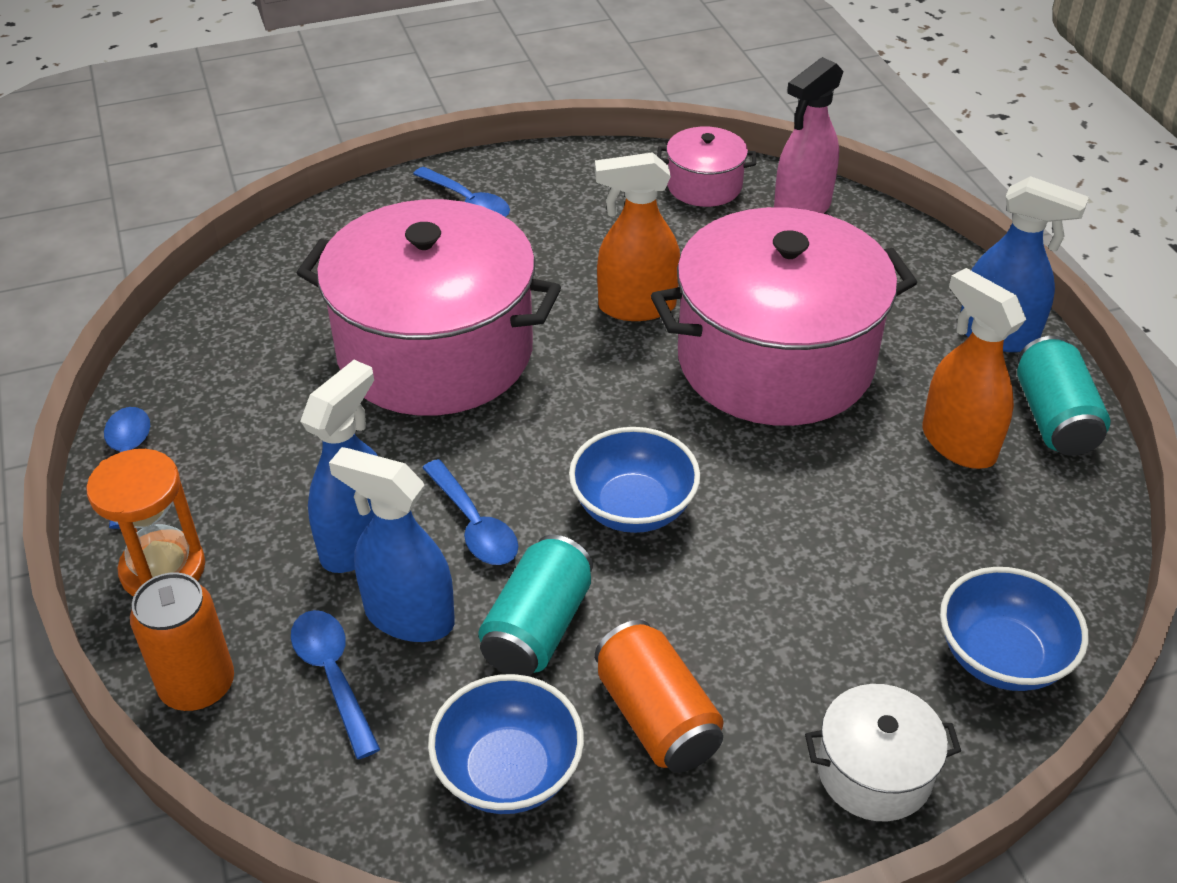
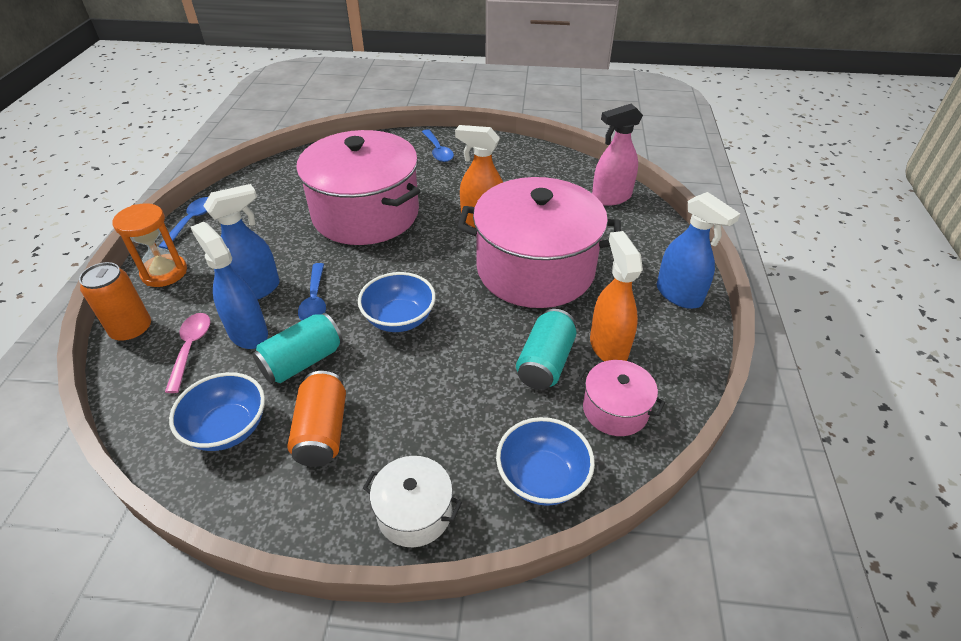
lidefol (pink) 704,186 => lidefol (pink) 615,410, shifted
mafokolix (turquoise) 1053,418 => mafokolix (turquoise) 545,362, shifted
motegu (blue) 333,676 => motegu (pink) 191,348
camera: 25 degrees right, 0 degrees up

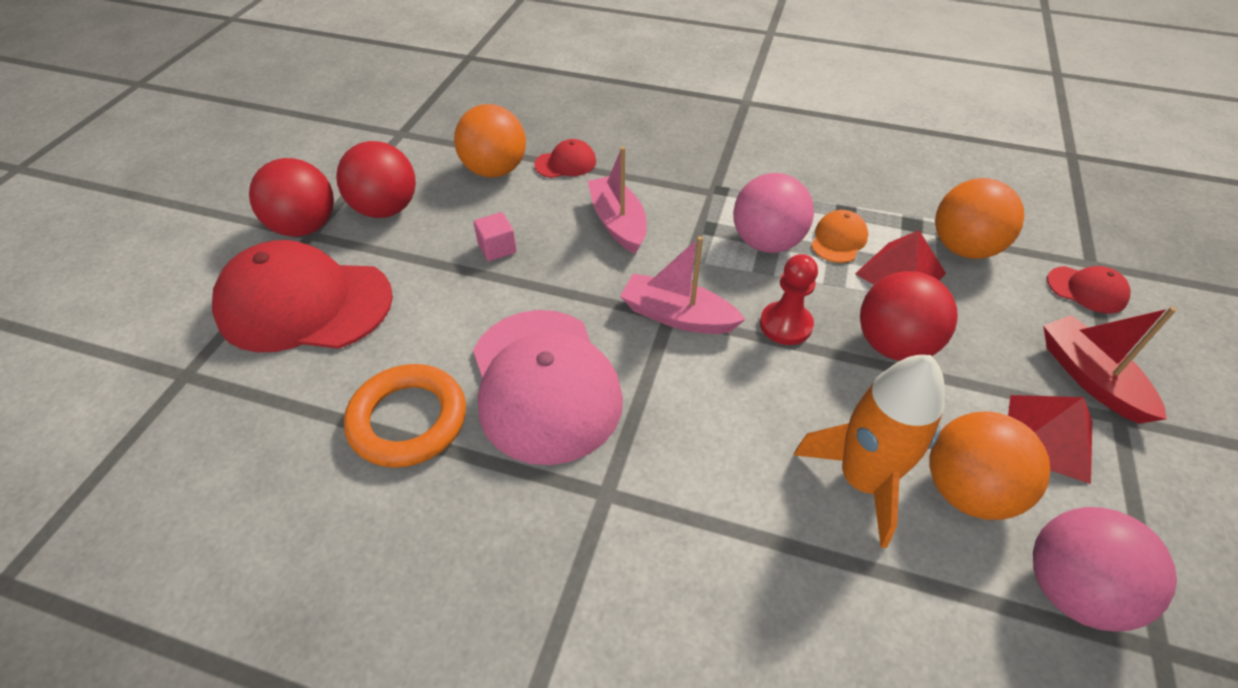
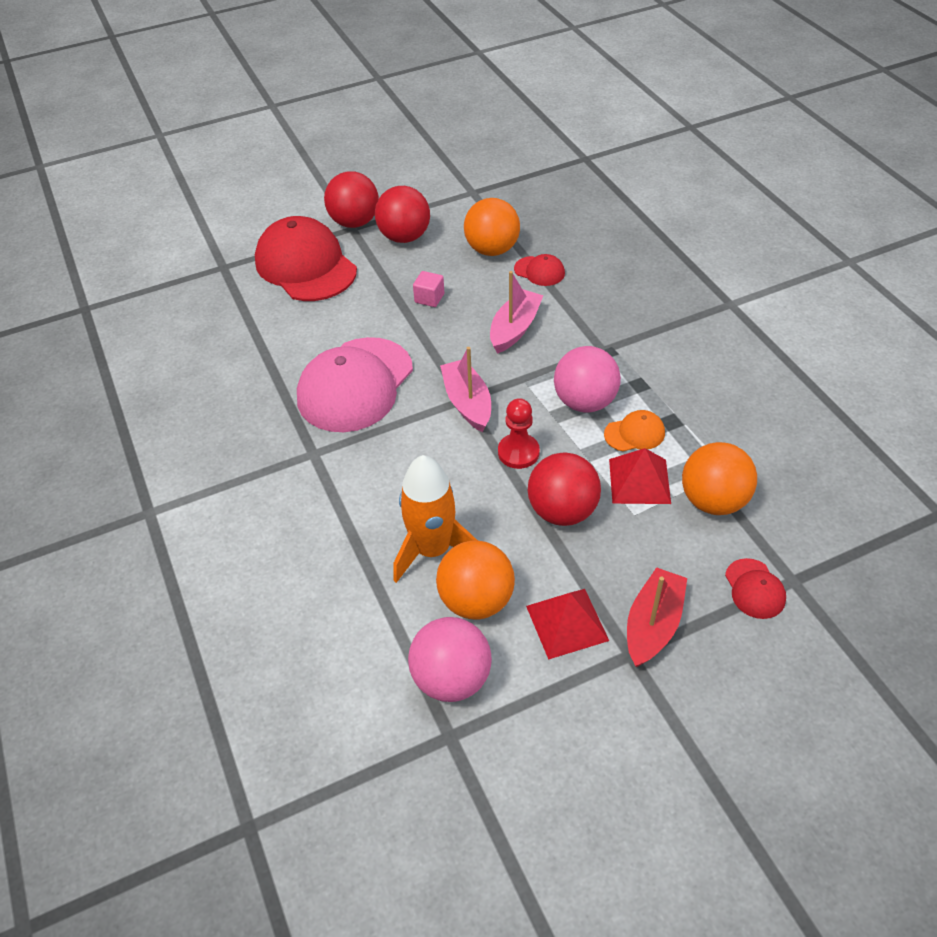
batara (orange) 408,420 => nothing
camera: 50 degrees right, 0 degrees up

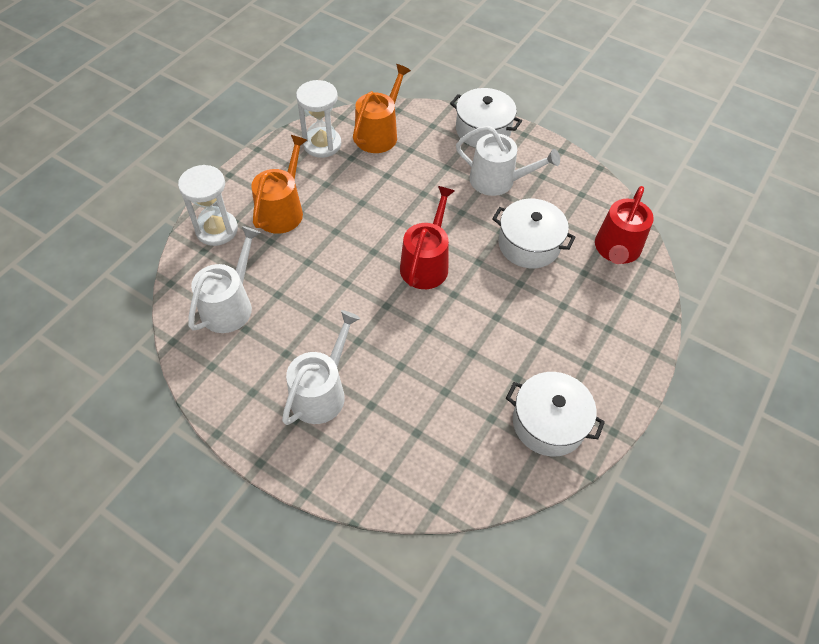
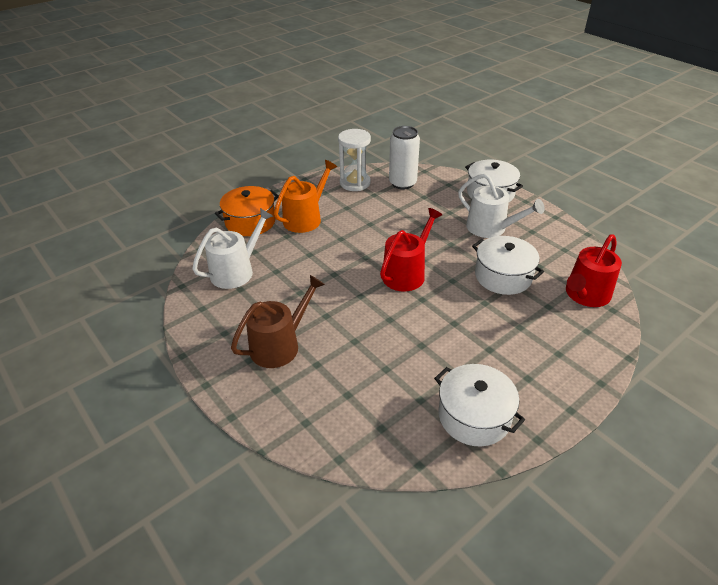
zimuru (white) 217,229 => lidefol (orange) 250,222
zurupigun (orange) 379,134 => mafokolix (white) 402,183
zurupigun (white) 321,392 => zurupigun (brown) 279,345
camera: 20 degrees right, 15 degrees down

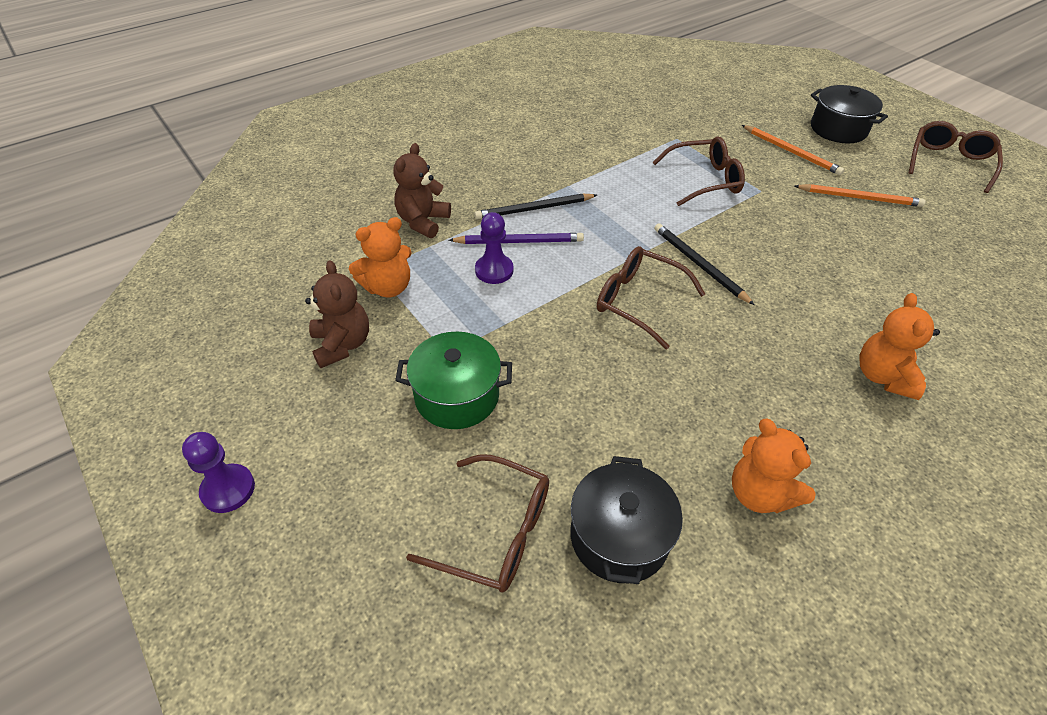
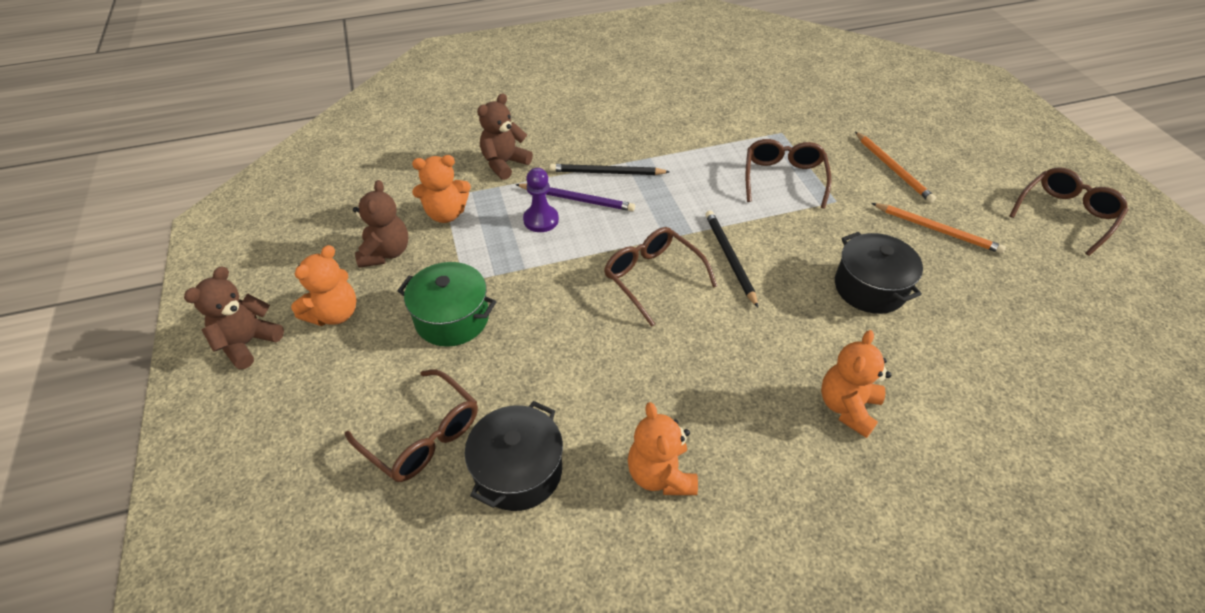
nothing => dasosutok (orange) 334,314
lidefol (black) 838,129 => lidefol (black) 869,288, shifted
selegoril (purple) 228,489 => dasosutok (brown) 248,343
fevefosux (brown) 704,180 => fevefosux (brown) 783,179, 90 degrees counterclockwise
camera: 20 degrees right, 0 degrees up

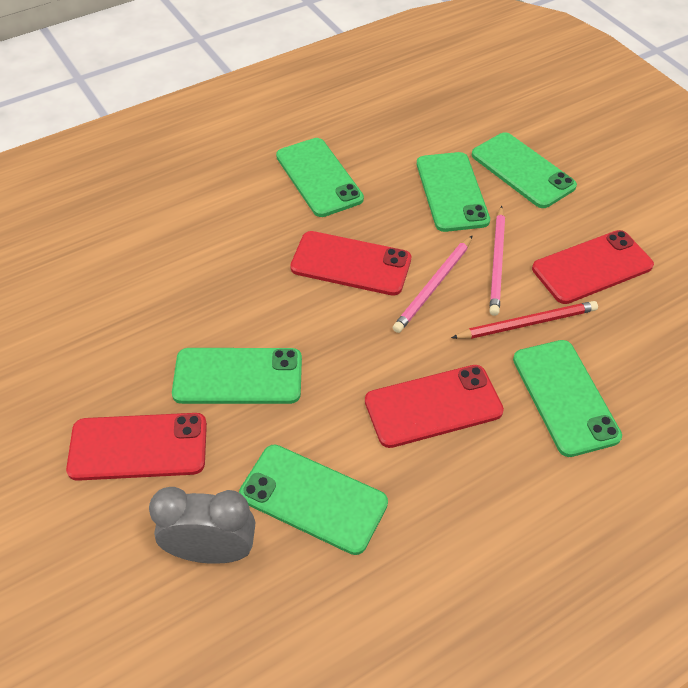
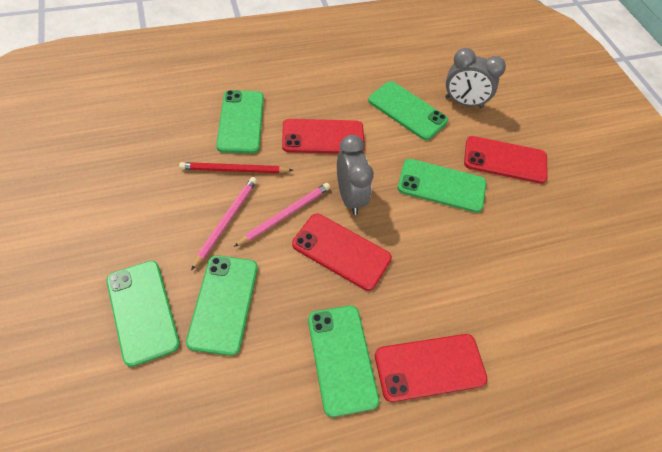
nothing => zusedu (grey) 350,197
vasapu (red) 592,267 => vasapu (red) 430,367, shifted
camera: 170 degrees left, 5 degrees up

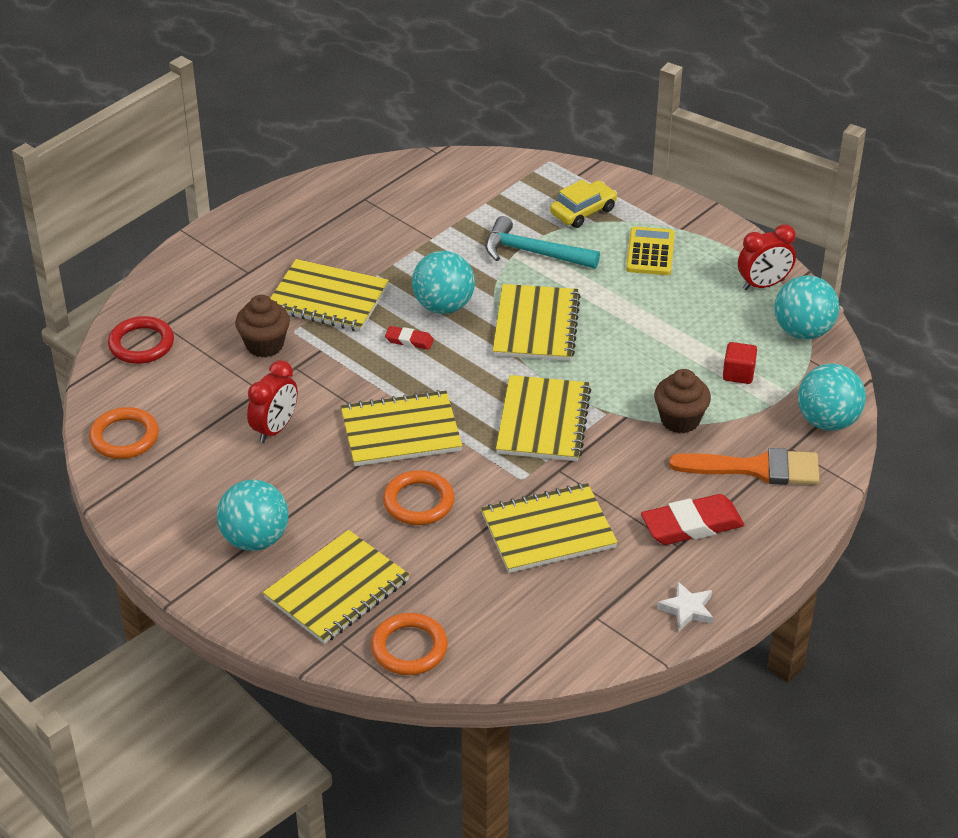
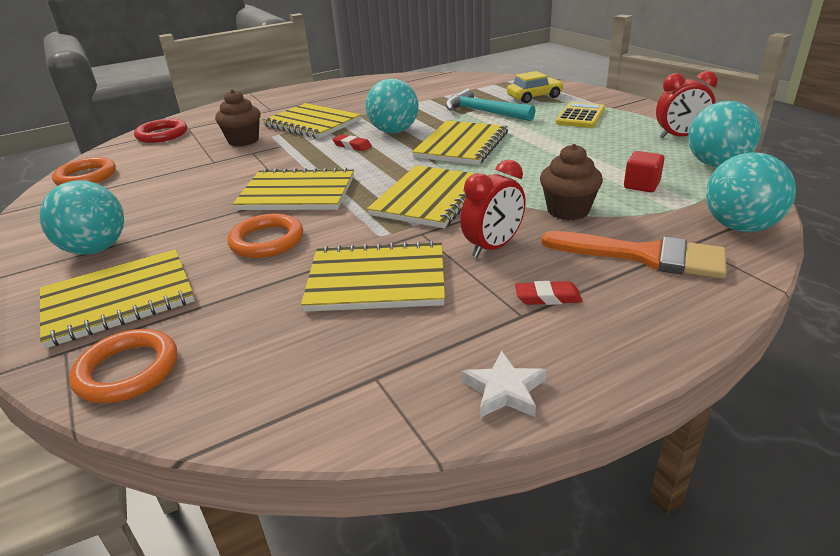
zusedu (red) 275,429 => zusedu (red) 493,247, shifted
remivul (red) 692,525 => remivul (red) 547,297, x0.51
camera: 20 degrees right, 10 degrees down

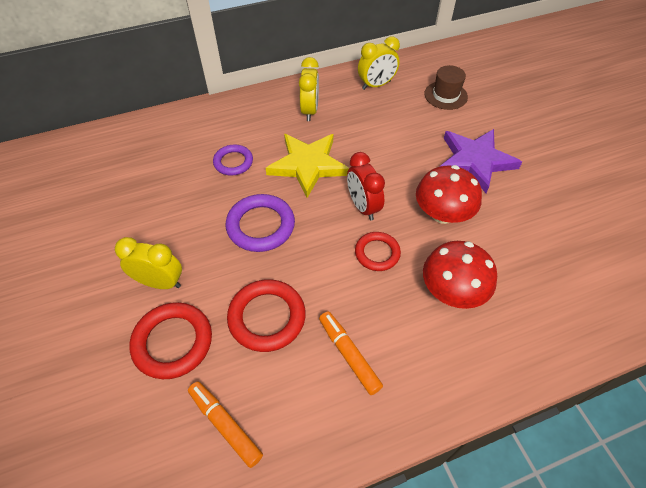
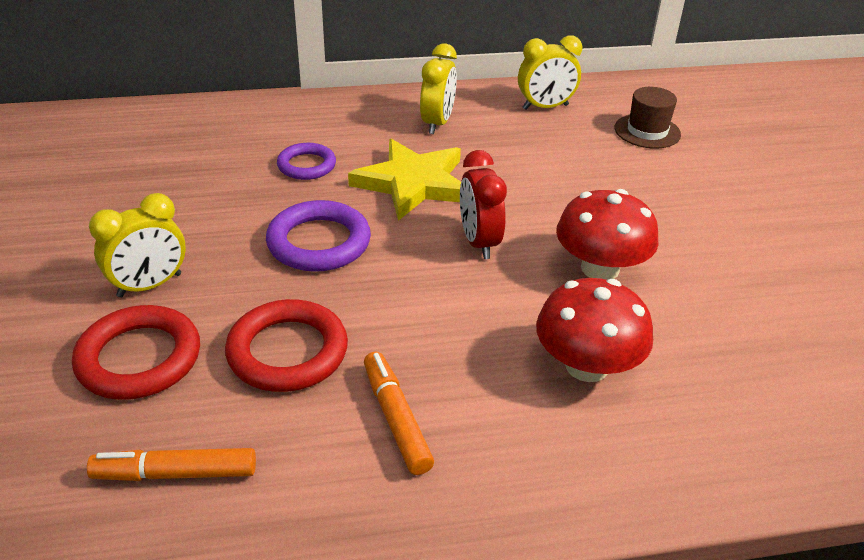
batara (red) 377,253 => nothing
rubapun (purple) 475,161 => nothing
zusedu (yellow) 160,282 => zusedu (yellow) 150,285, 120 degrees clockwise
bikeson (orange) 225,425 => bikeson (orange) 175,473, 60 degrees counterclockwise
camera: 10 degrees right, 15 degrees down

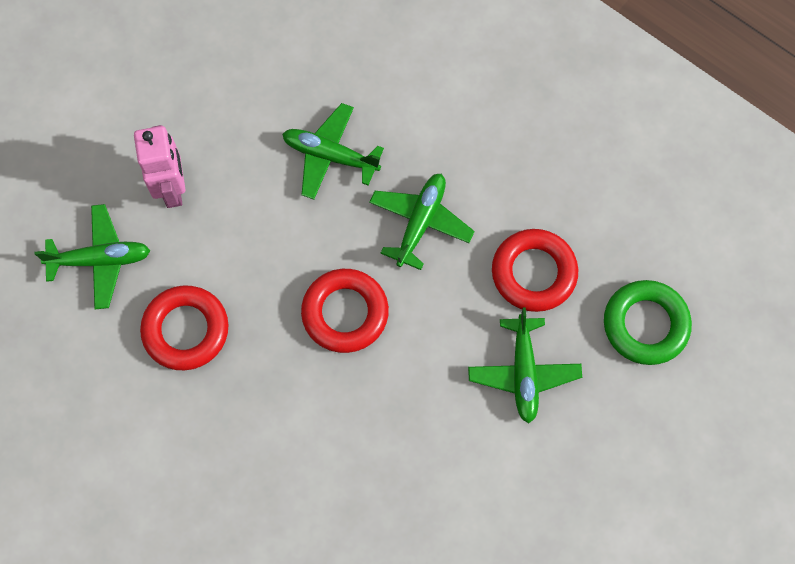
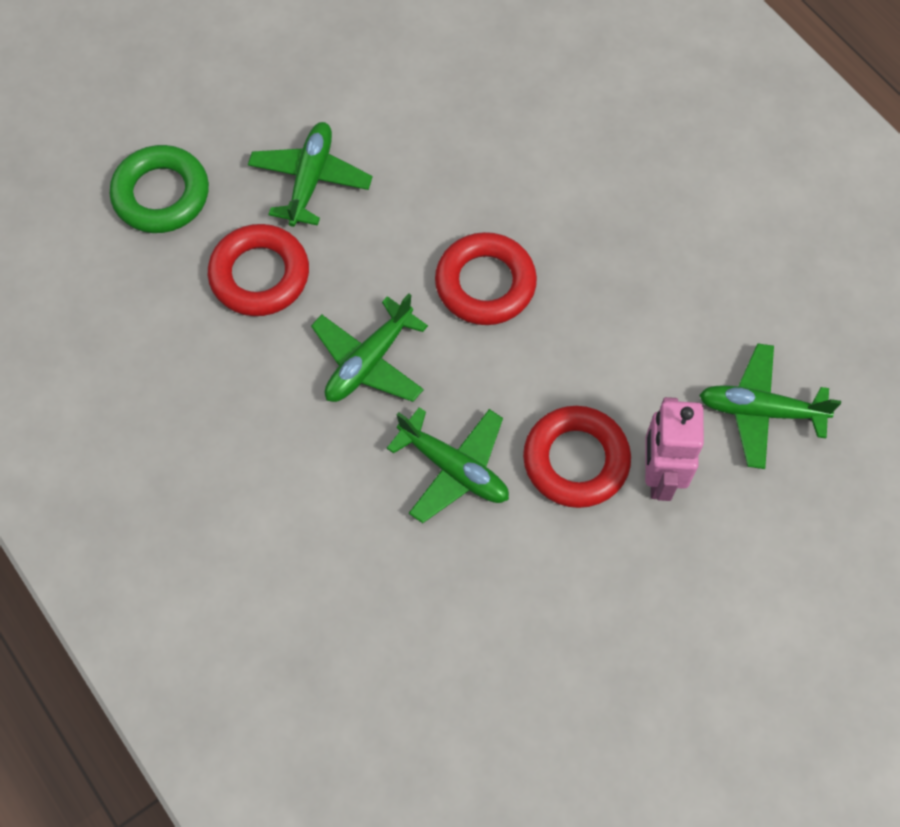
batara (red) 186,330 => batara (red) 576,460, shifted
camera: 165 degrees left, 5 degrees down

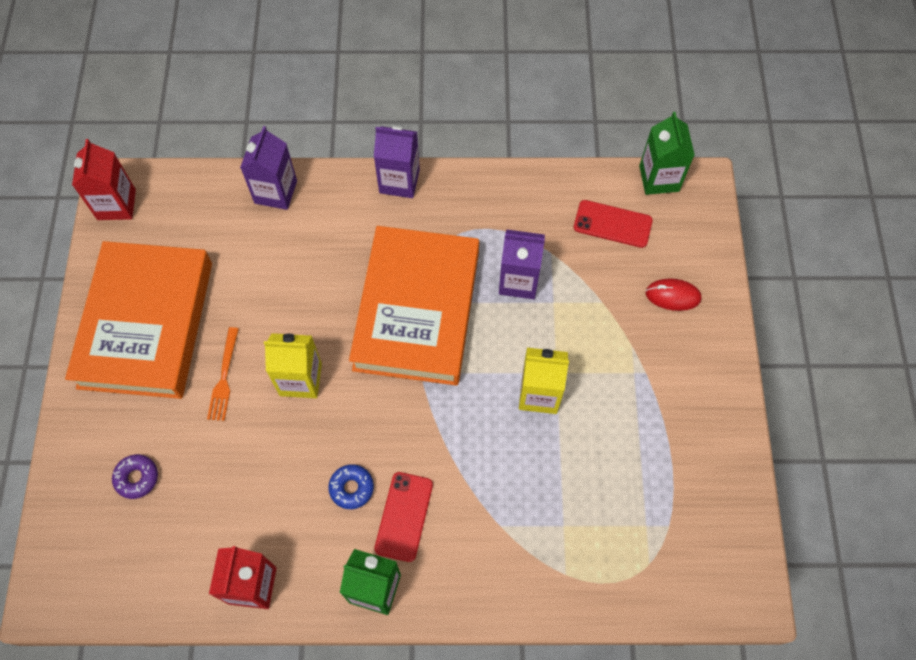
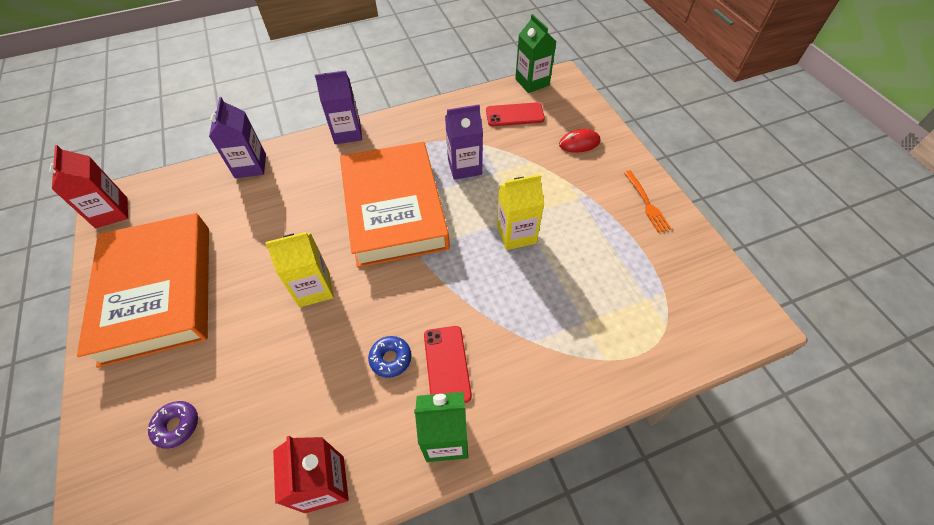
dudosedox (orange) 224,378 => dudosedox (orange) 647,203, shifted
camera: 20 degrees left, 10 degrees down

